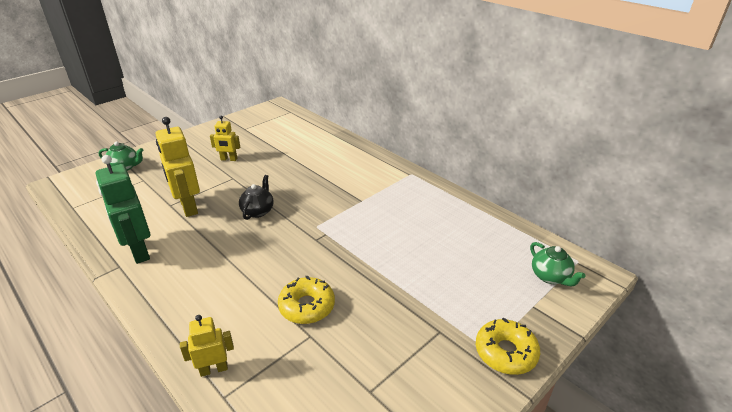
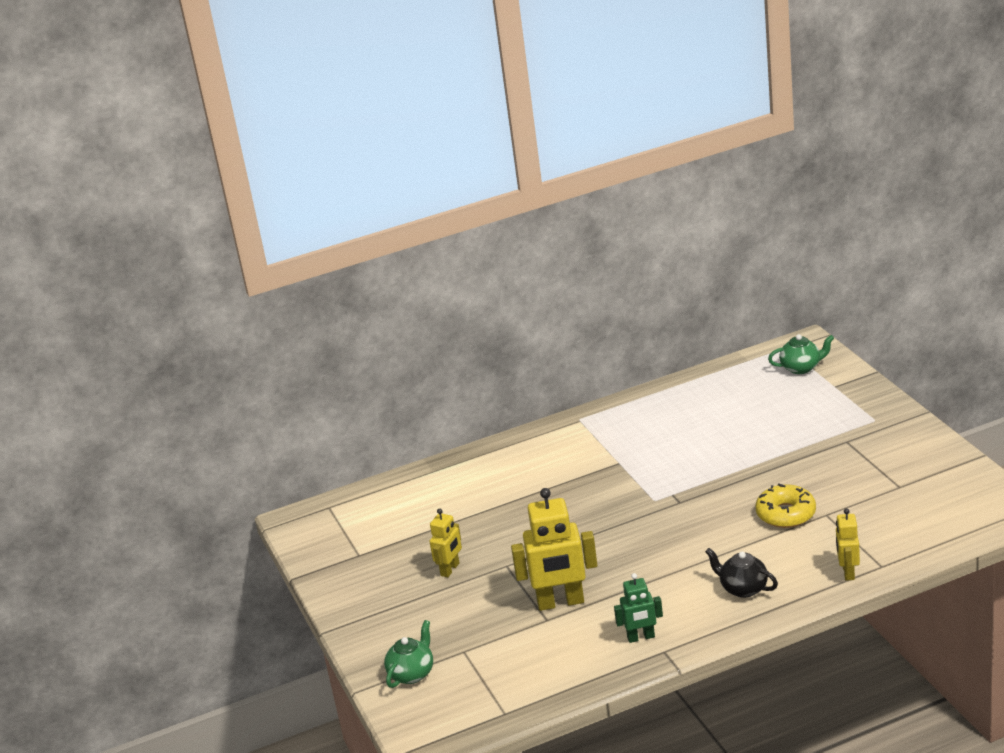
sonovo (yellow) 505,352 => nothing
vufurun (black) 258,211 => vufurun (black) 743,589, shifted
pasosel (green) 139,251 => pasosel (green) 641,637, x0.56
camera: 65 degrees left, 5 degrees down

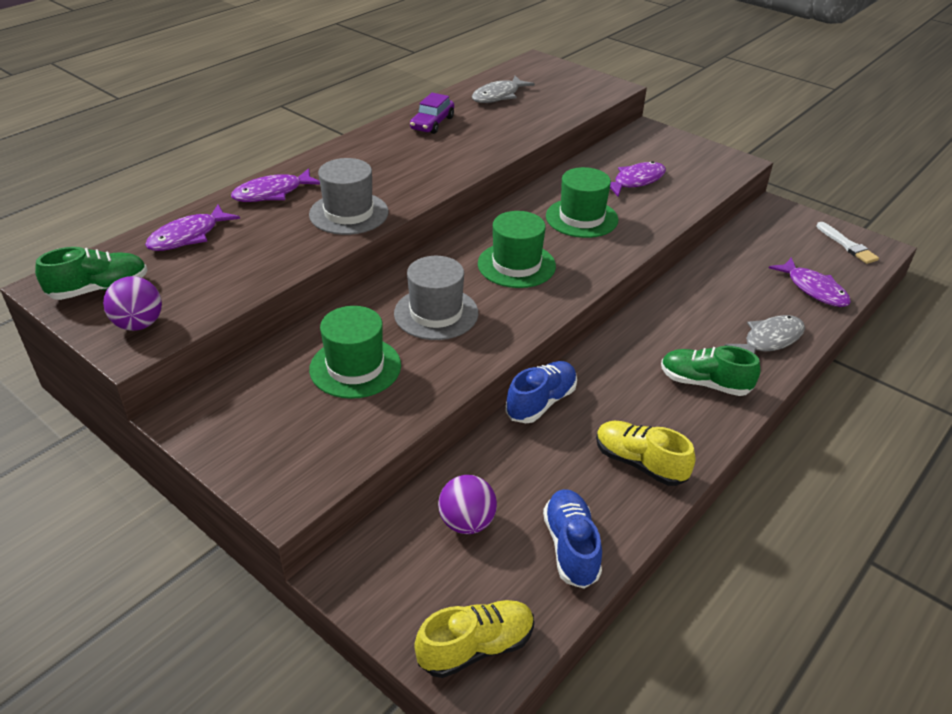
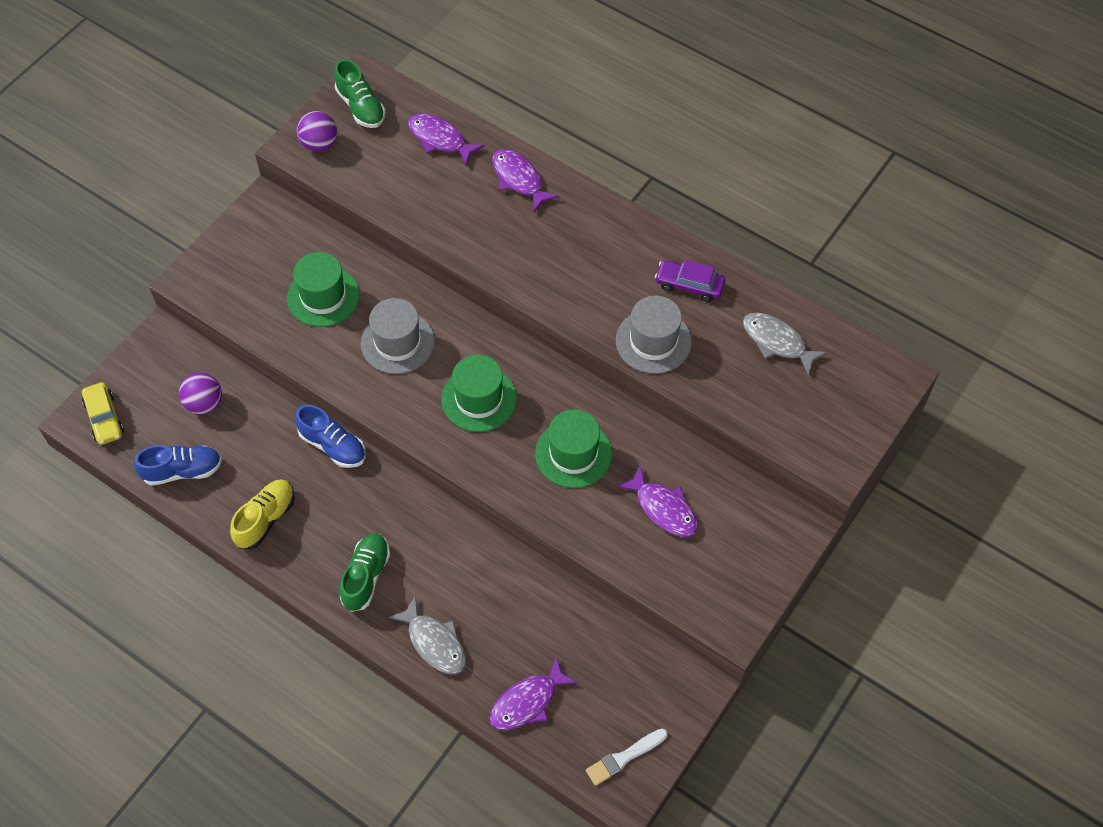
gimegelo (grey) 349,213 => gimegelo (grey) 653,341, shifted
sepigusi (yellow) 476,647 => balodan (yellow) 104,418
camera: 85 degrees right, 20 degrees up

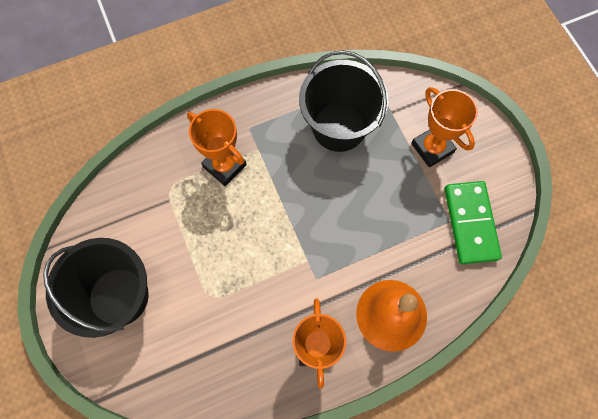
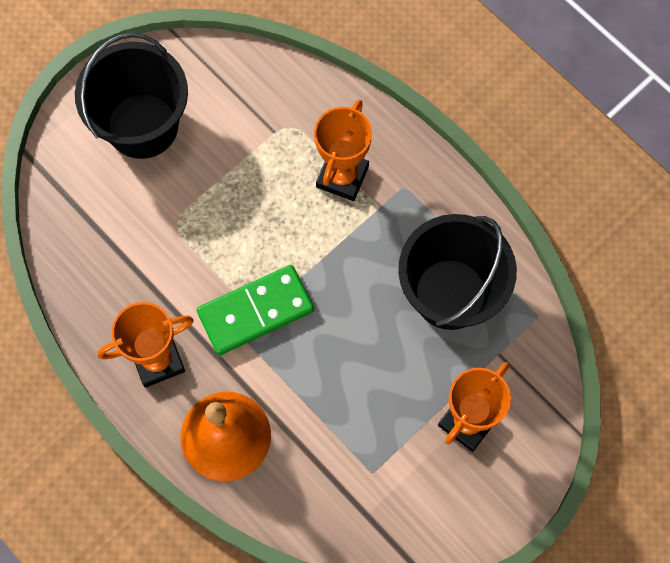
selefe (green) 470,223 => selefe (green) 255,311, shifted
camera: 70 degrees right, 0 degrees up

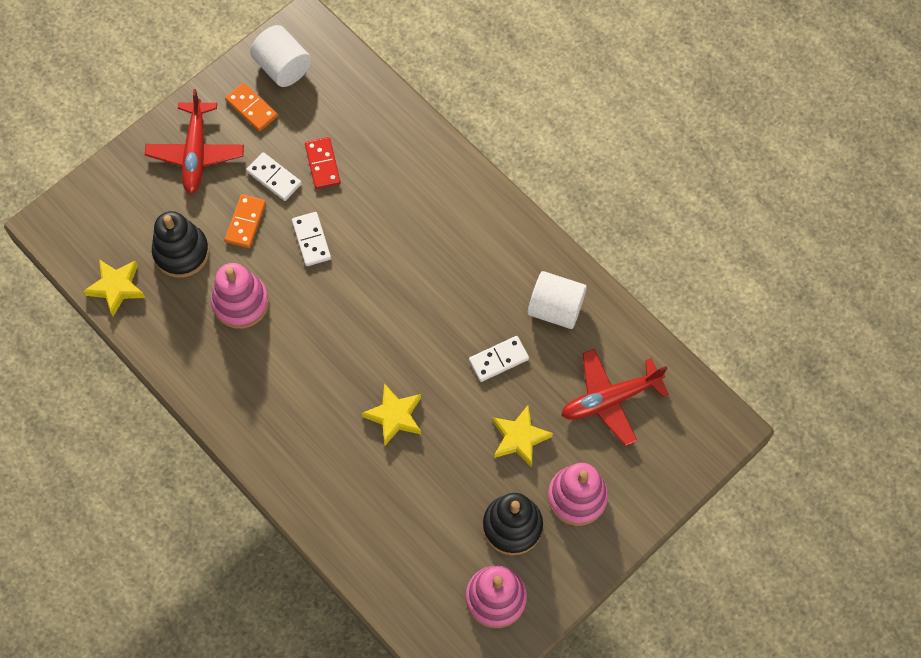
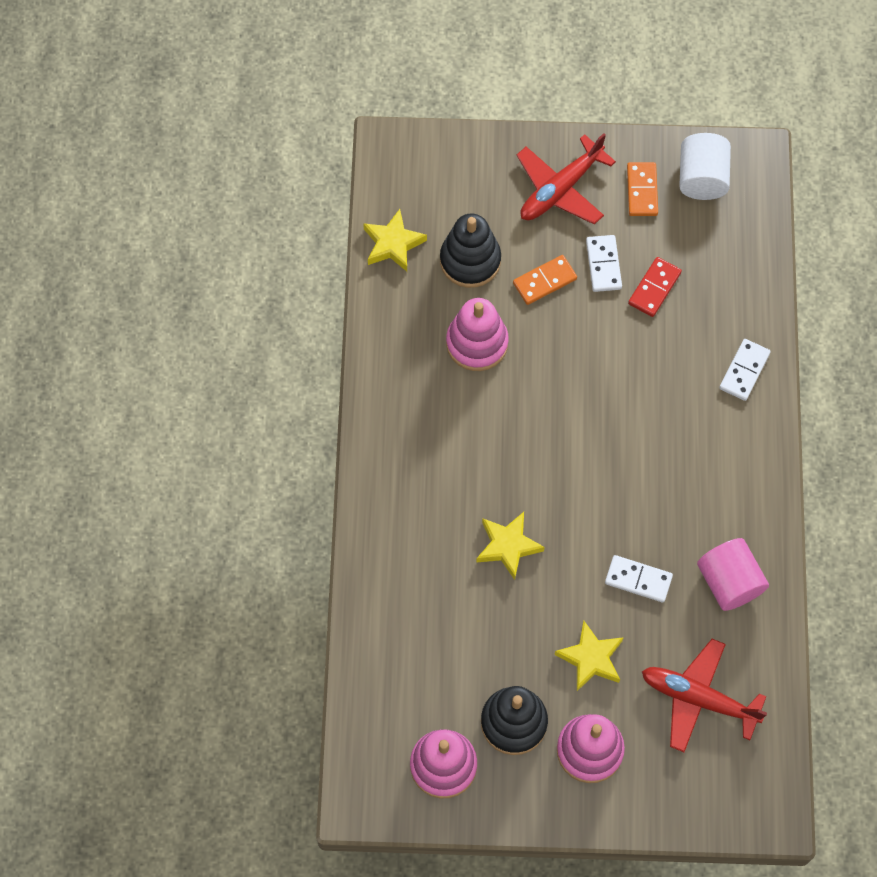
selefe (white) 311,240 => selefe (white) 744,371, shifted
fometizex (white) 555,308 => fometizex (pink) 729,582
camera: 45 degrees right, 0 degrees up

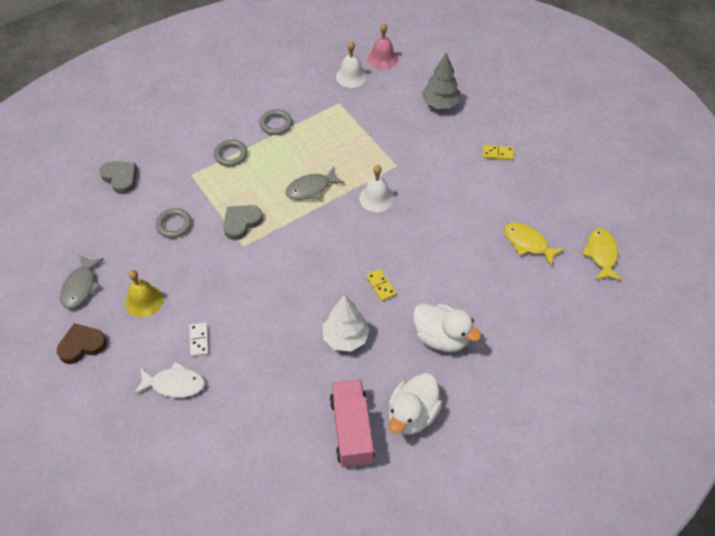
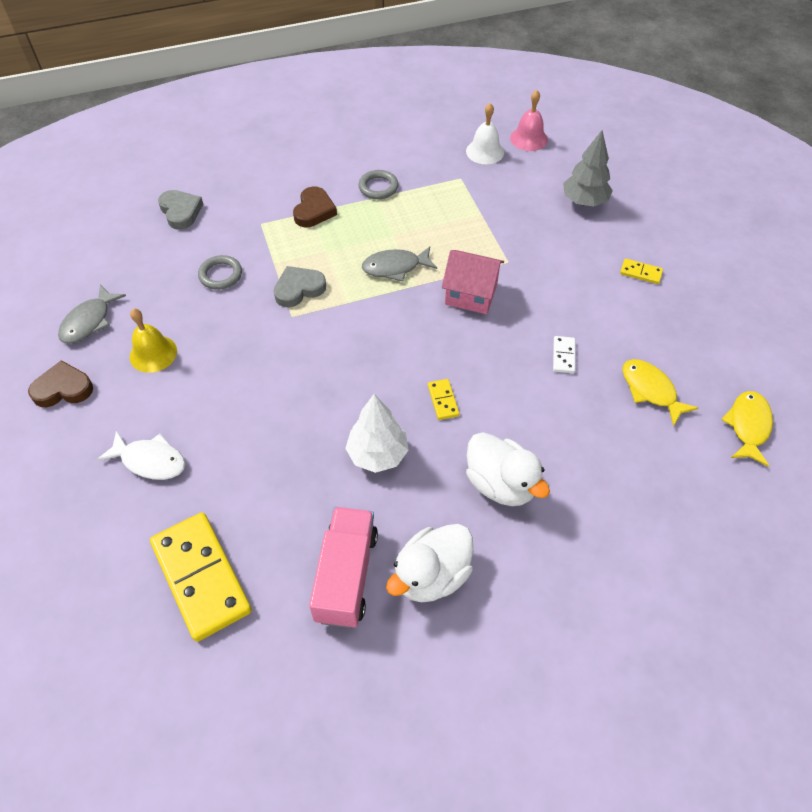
nothing => selefe (yellow) 201,577
selefe (white) 199,340 => selefe (white) 563,356, shifted
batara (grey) 231,155 => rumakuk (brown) 314,211
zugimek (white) 376,198 => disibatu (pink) 471,294
camera: 15 degrees right, 0 degrees up

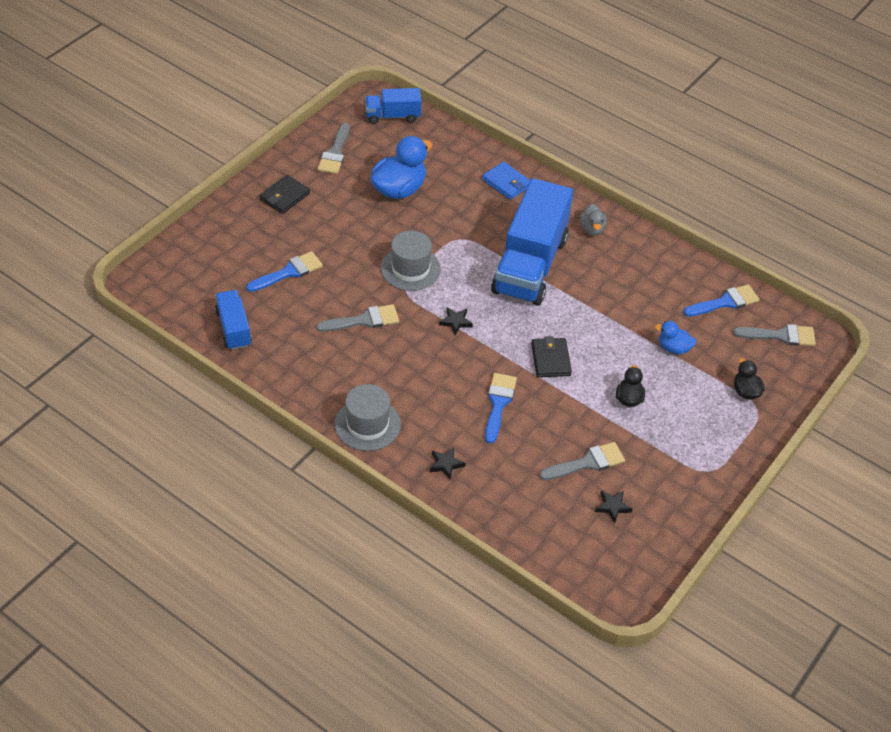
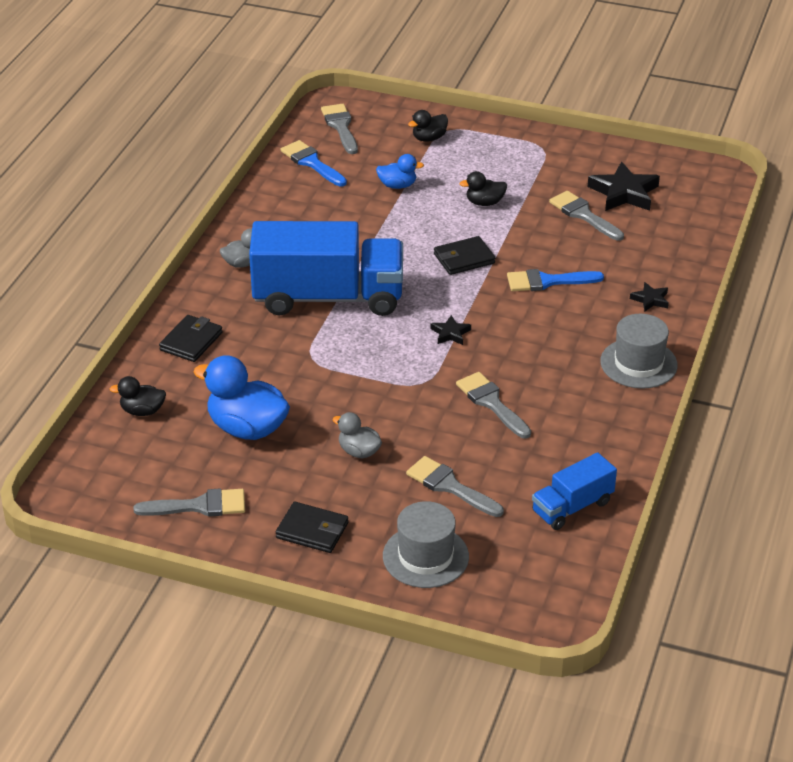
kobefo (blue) 392,116 => nothing
nothing => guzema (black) 142,411
nothing => guzema (grey) 359,451
gimegelo (grey) 410,268 => gimegelo (grey) 425,556, shifted
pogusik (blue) 289,272 => pogusik (grey) 450,486
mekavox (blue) 506,183 => mekavox (black) 191,341
guzema (blue) 673,348 => guzema (blue) 397,185, 90 degrees counterclockwise
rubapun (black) 612,507 => rubapun (black) 624,193, x1.93
camera: 105 degrees left, 10 degrees down

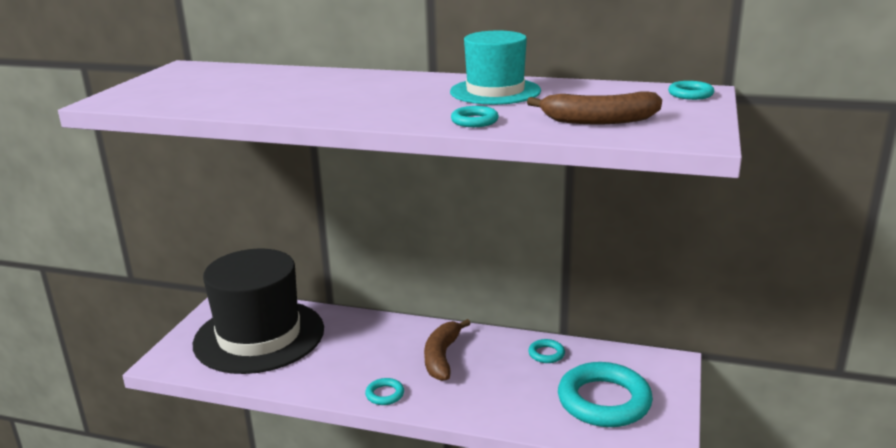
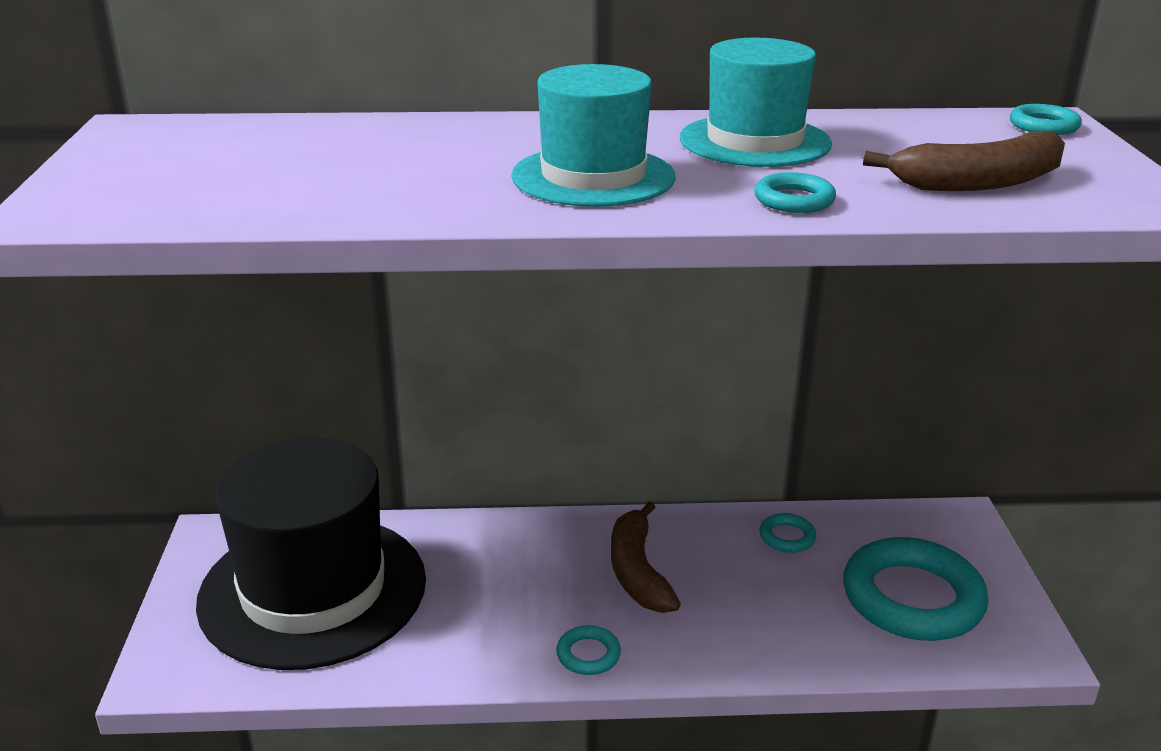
nothing => gimegelo (turquoise) 593,176
camera: 20 degrees left, 5 degrees up

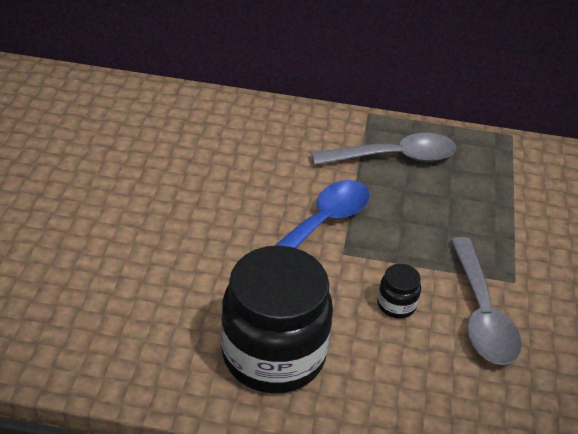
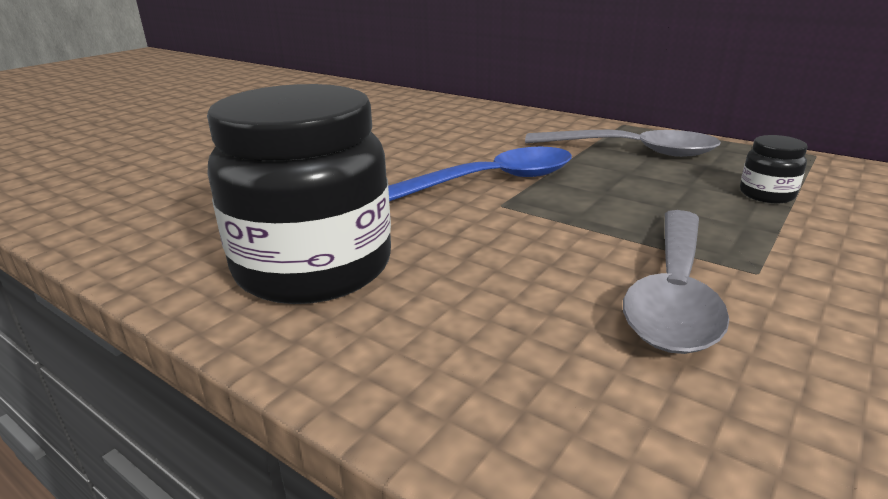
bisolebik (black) 396,305 => bisolebik (black) 766,194, shifted
camera: 30 degrees right, 15 degrees down

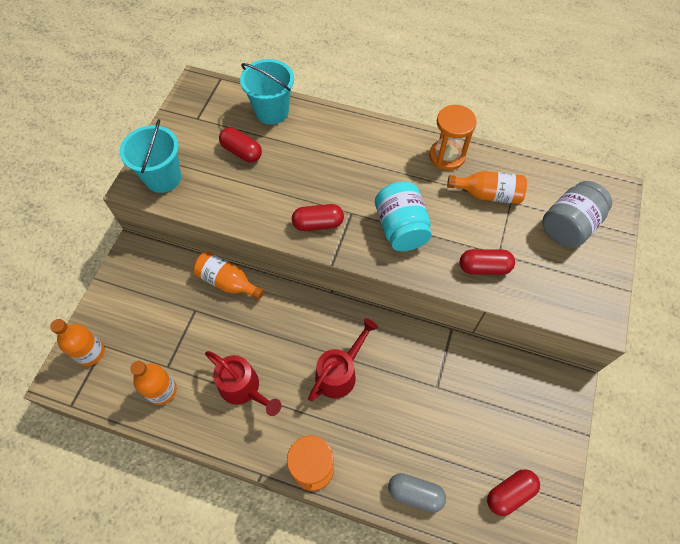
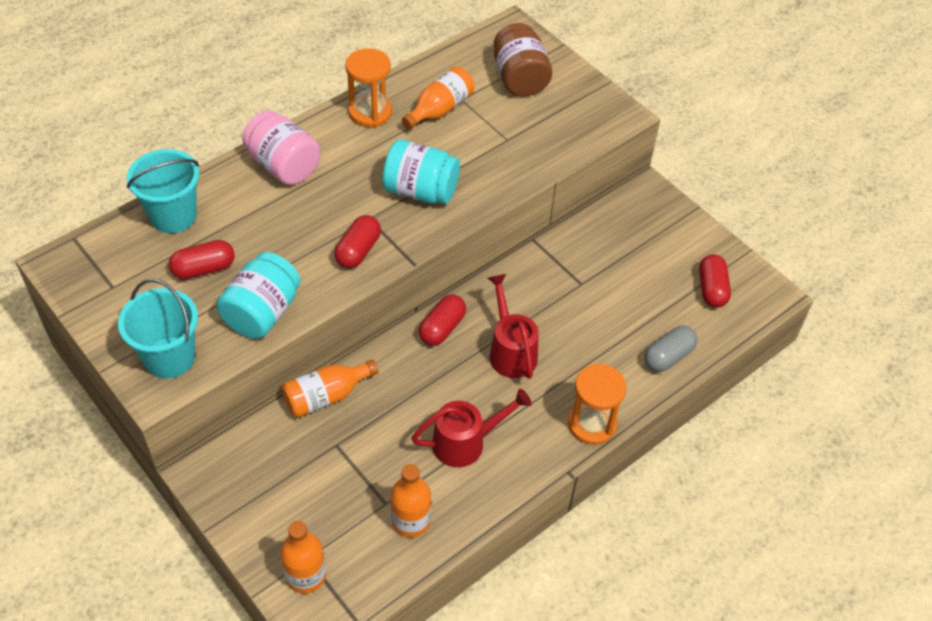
nothing => bisolebik (turquoise) 262,312
nothing => bisolebik (pink) 283,166
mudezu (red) 484,267 => mudezu (red) 442,328, shifted
bisolebik (grey) 568,226 => bisolebik (brown) 520,78
camera: 60 degrees left, 10 degrees down

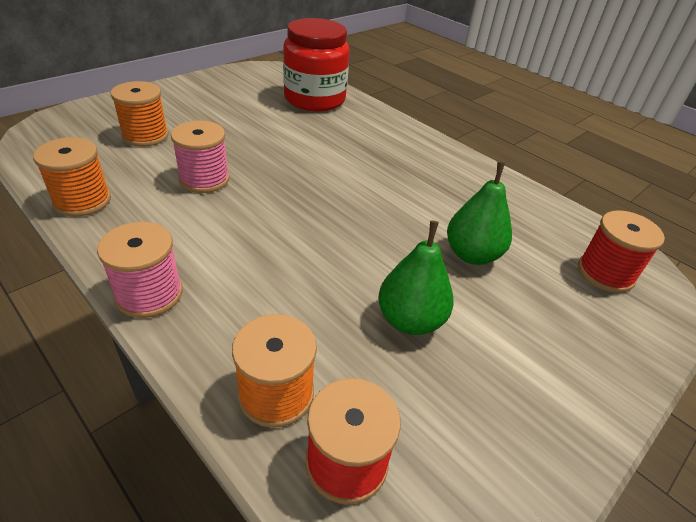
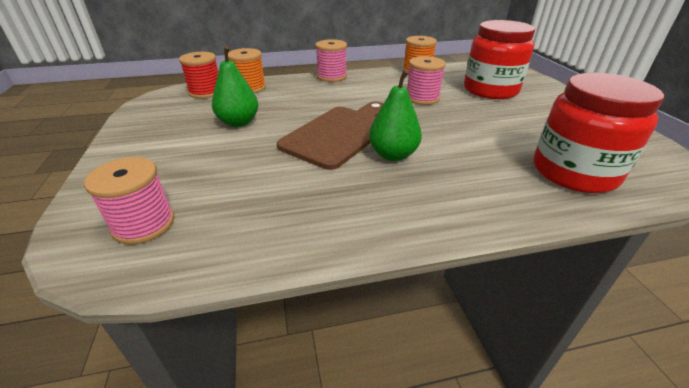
nothing => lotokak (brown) 339,134
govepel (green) 472,254 => govepel (green) 393,155, shifted
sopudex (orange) 145,135 => bisolebik (red) 490,90
sopudex (red) 605,273 => sopudex (pink) 144,224
camera: 125 degrees right, 5 degrees down

